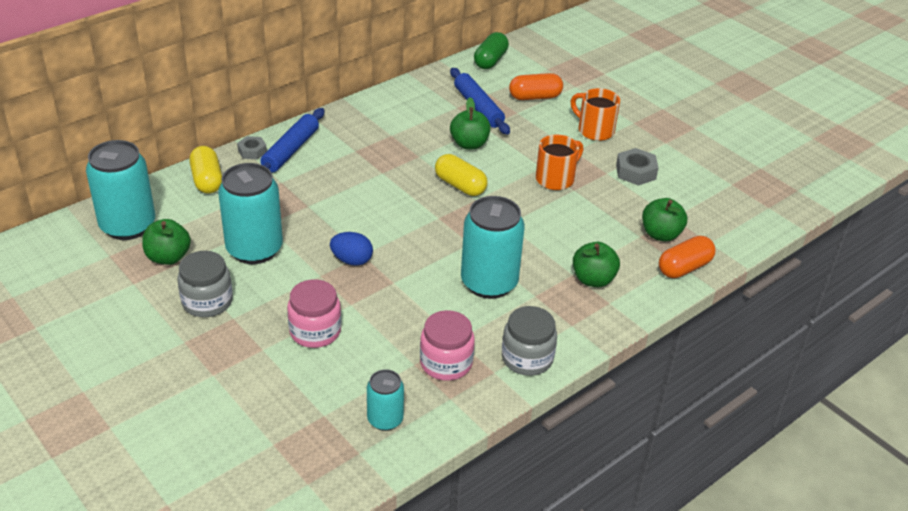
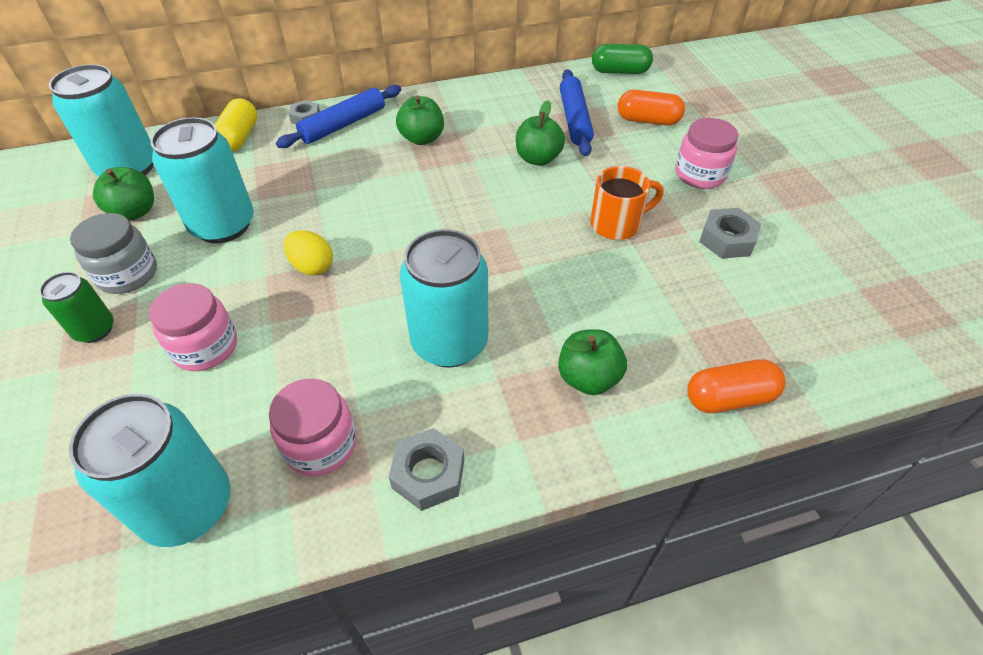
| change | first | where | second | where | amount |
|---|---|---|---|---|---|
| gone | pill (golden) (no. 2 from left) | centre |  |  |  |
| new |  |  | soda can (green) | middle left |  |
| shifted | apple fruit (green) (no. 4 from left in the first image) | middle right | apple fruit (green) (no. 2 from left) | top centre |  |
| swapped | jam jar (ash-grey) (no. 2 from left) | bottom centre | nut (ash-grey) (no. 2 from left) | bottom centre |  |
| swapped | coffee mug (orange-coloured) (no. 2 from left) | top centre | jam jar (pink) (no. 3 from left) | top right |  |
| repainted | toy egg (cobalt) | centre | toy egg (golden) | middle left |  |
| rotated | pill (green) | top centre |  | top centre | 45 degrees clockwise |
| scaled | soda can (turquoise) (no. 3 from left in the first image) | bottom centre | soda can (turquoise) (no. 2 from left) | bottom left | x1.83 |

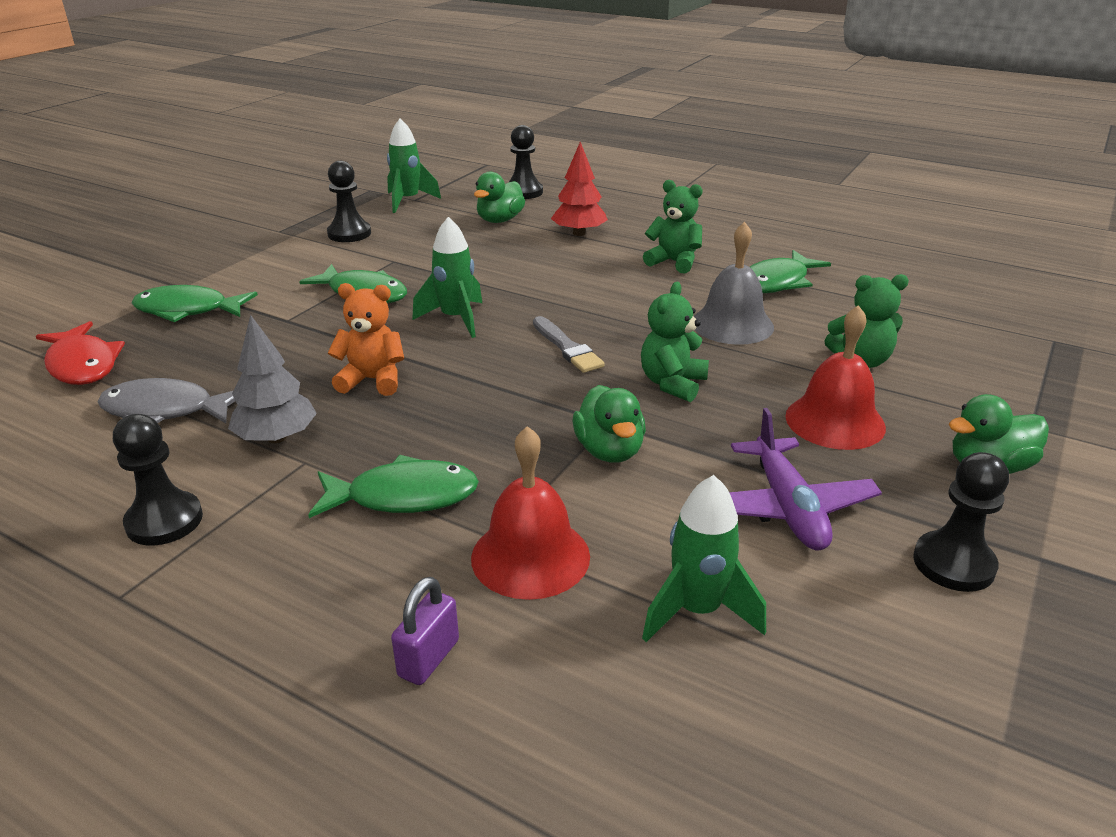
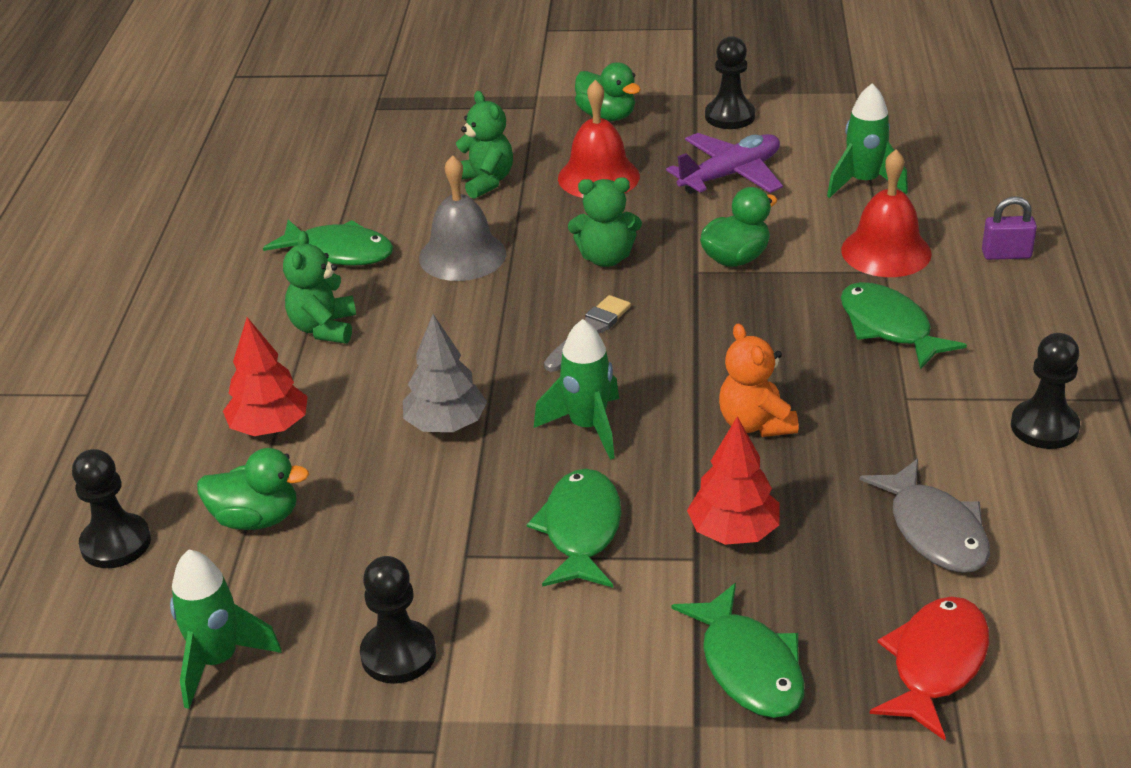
| change | first | where | second | where | amount |
|---|---|---|---|---|---|
| new |  |  | fir tree (scarlet) (no. 2 from left) | centre |  |
| shifted | fir tree (ash-grey) | middle left |  | centre |  |

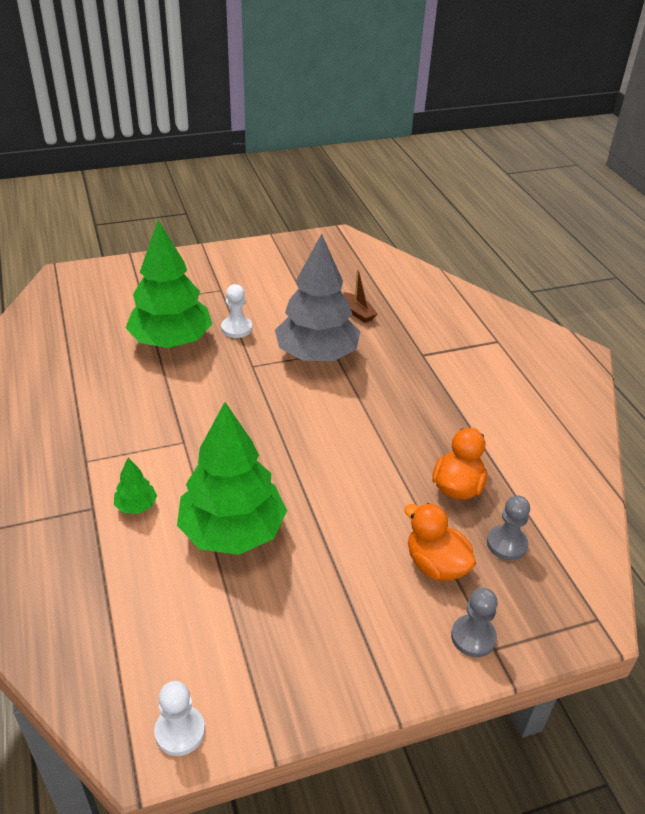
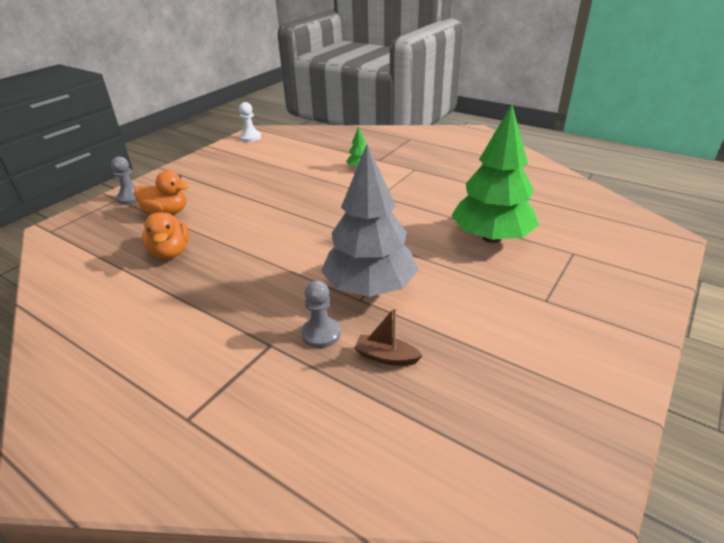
| change | first | where | second | where | amount |
|---|---|---|---|---|---|
| gone | fir tree (green) (no. 3 from left) | centre |  |  |  |
| gone | pawn (pure white) (no. 2 from left) | centre |  |  |  |
| shifted | pawn (ash-grey) (no. 2 from left) | middle right |  | centre |  |

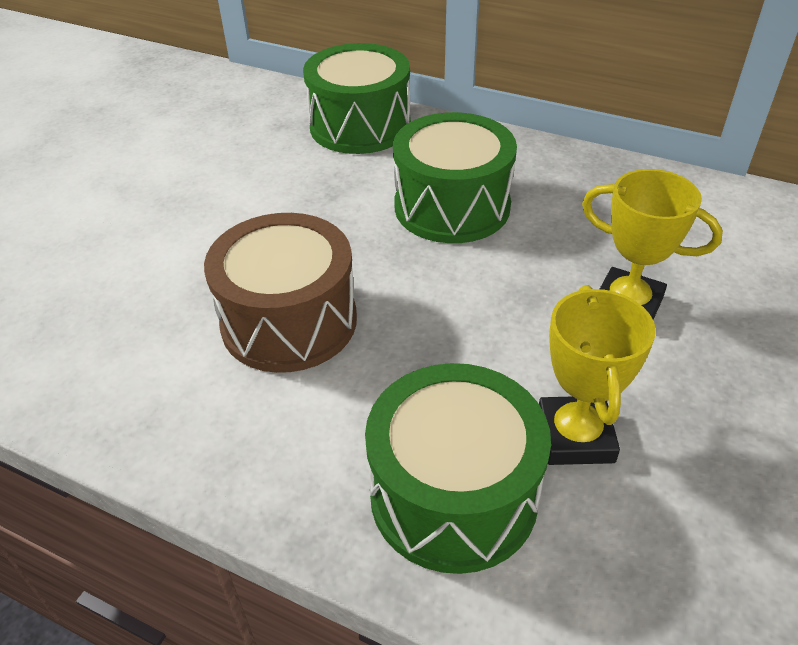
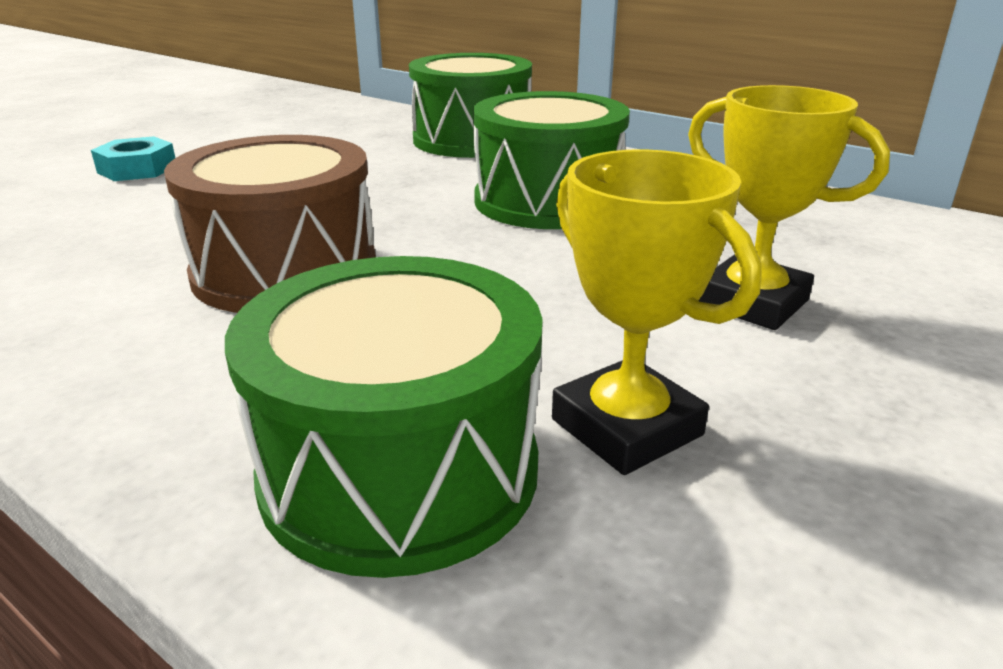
| change | first | where | second | where | amount |
|---|---|---|---|---|---|
| new |  |  | nut (turquoise) | top left |  |
| rotated | trophy (golden) (no. 1 from left) | middle right |  | centre | 45 degrees counterclockwise |

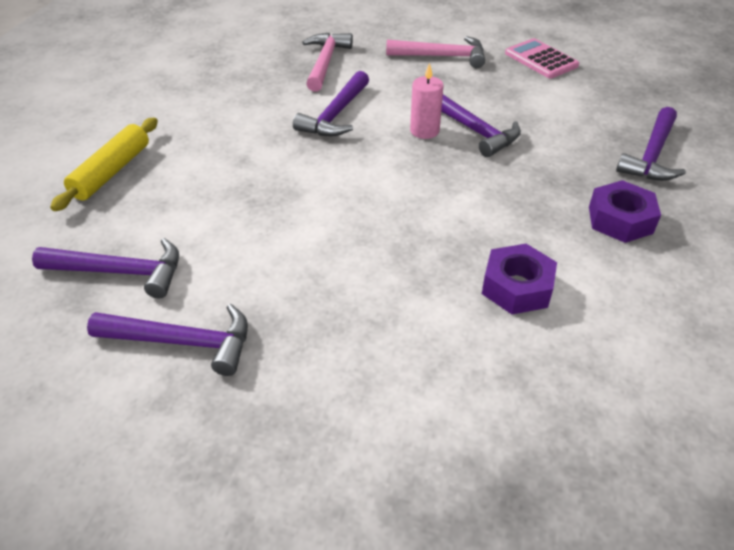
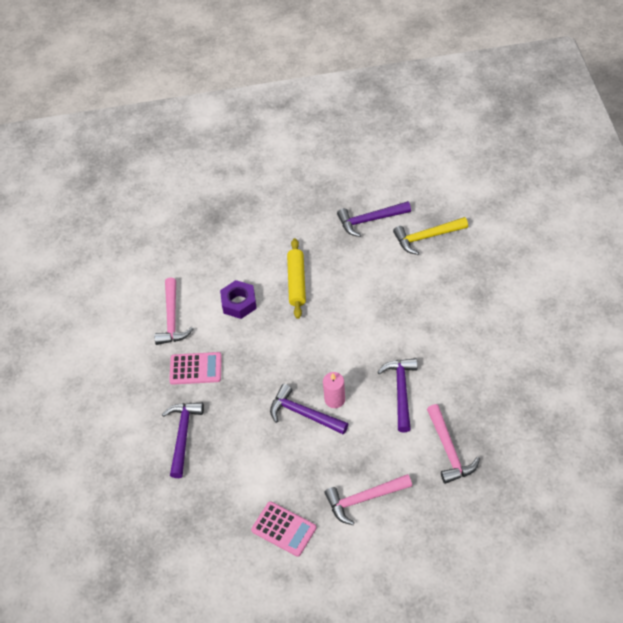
| change | first | where | second | where | amount |
|---|---|---|---|---|---|
| new |  |  | carpenter's hammer (pink) (no. 1 from left) | middle left |  |
| shifted | pastry roller (golden) | top left |  | centre |  |
| swapped | nut (purple) (no. 2 from left) | middle right | adding machine (pink) (no. 1 from left) | middle left |  |
| repainted | carpenter's hammer (purple) (no. 1 from left) | middle left | carpenter's hammer (golden) | middle right |  |

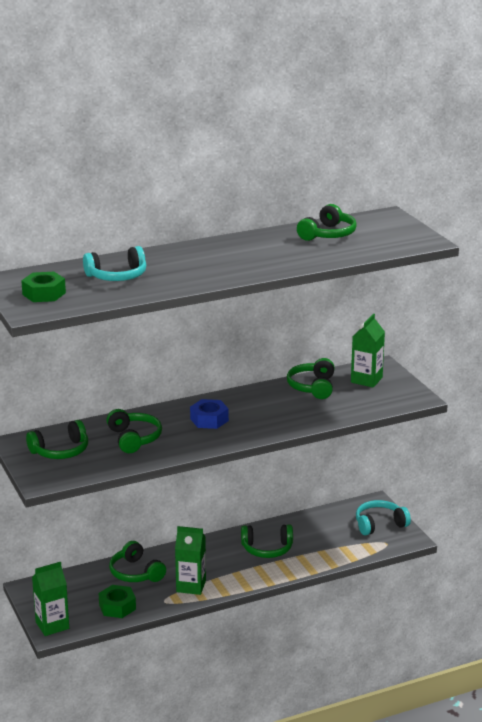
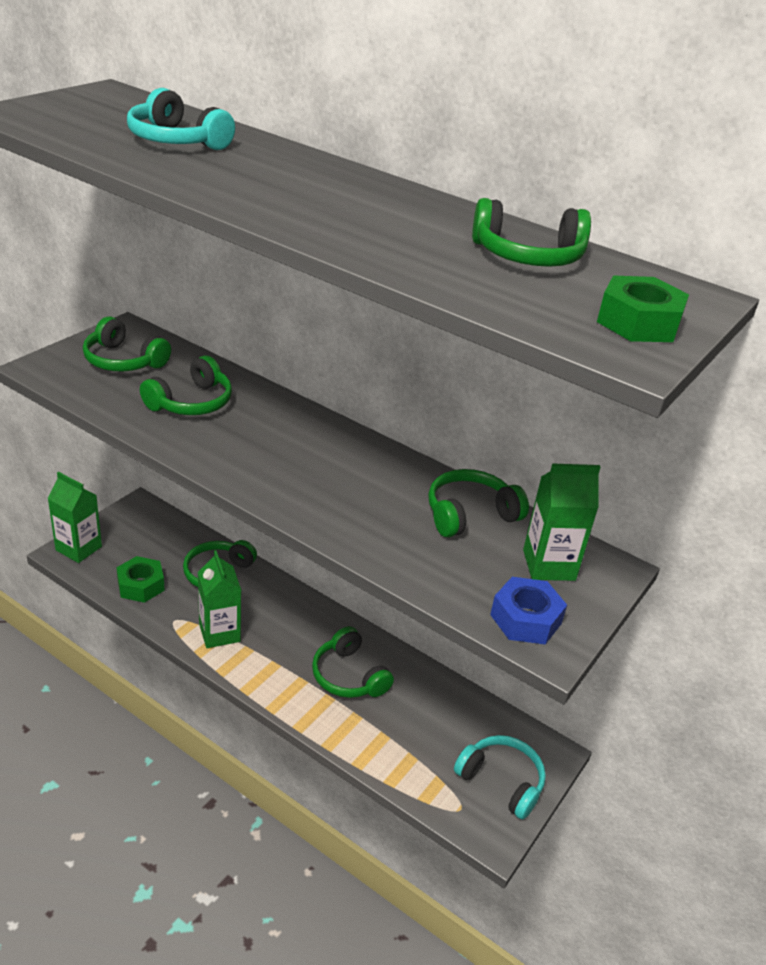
| change | first | where | second | where | amount |
|---|---|---|---|---|---|
| shifted | nut (green) (no. 1 from left in the first image) | middle left | nut (green) (no. 2 from left) | top right |  |
| shifted | nut (cobalt) | centre |  | middle right |  |

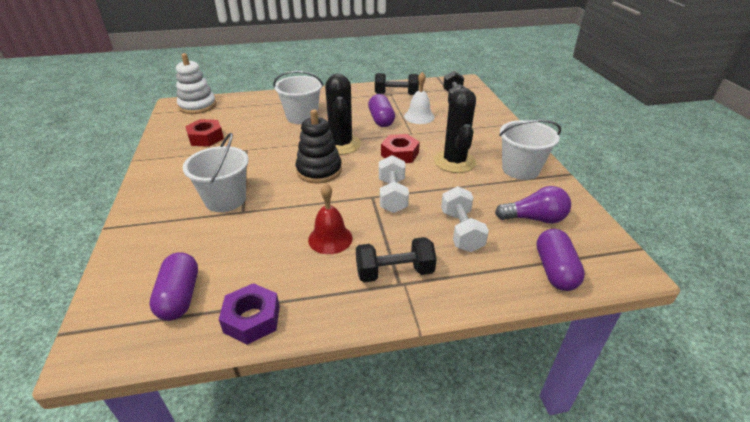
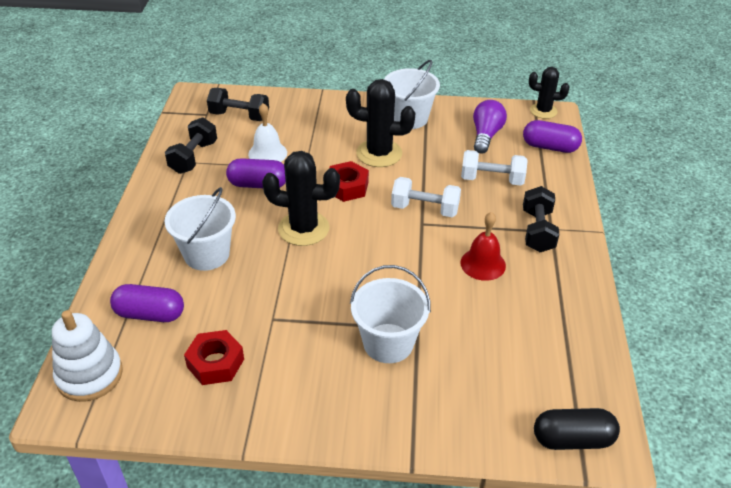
| change | first | where | second | where | amount |
|---|---|---|---|---|---|
| gone | nut (purple) | bottom left |  |  |  |
| gone | ring stacker (jet-black) | centre |  |  |  |
| new |  |  | cactus (jet-black) (no. 3 from left) | top right |  |
| new |  |  | pill (jet-black) | bottom right |  |
| shifted | pill (purple) (no. 1 from left) | bottom left |  | middle left |  |

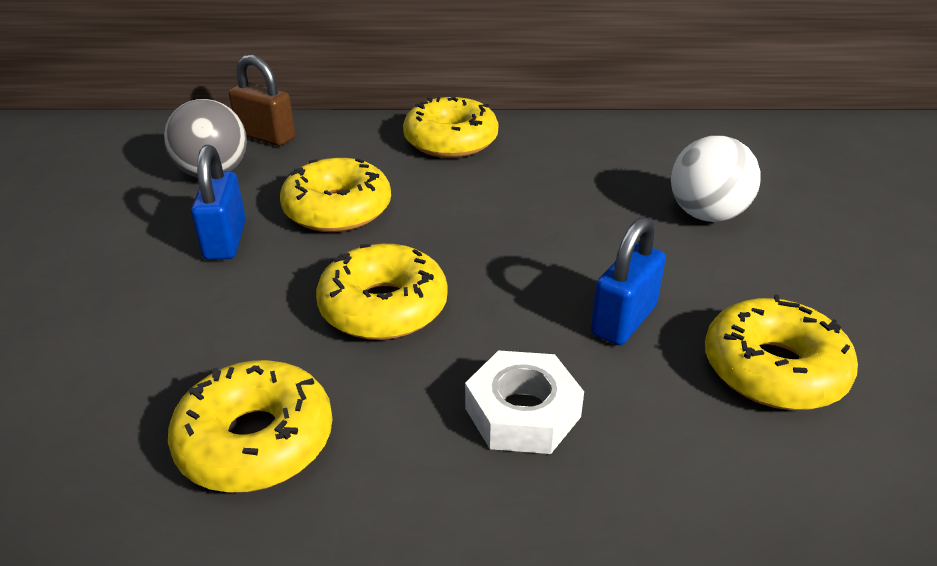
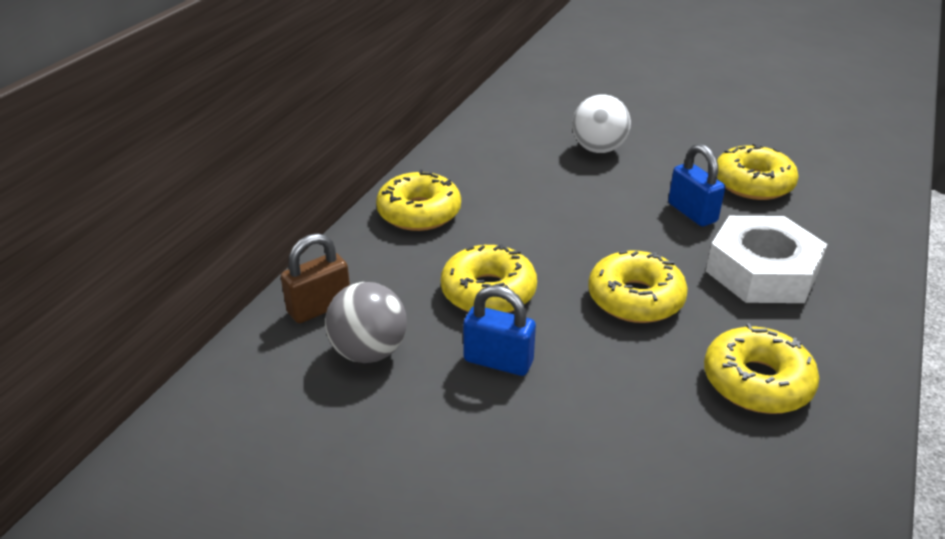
| change | first | where | second | where | amount |
|---|---|---|---|---|---|
| scaled | nut (pure white) | bottom centre |  | middle right | x1.57 |

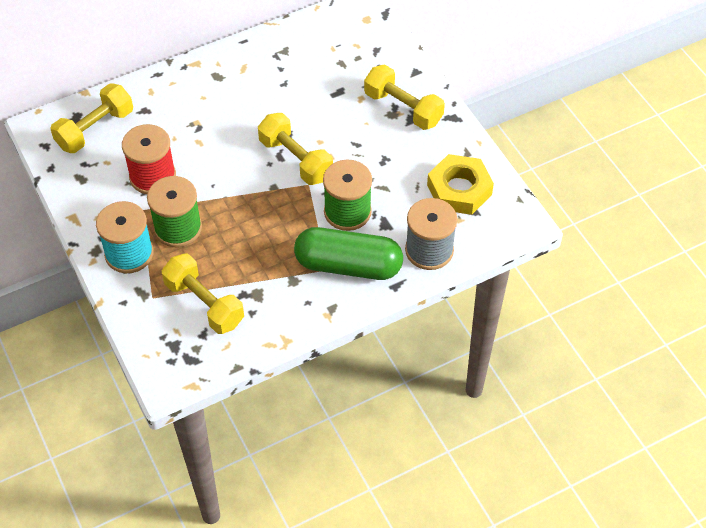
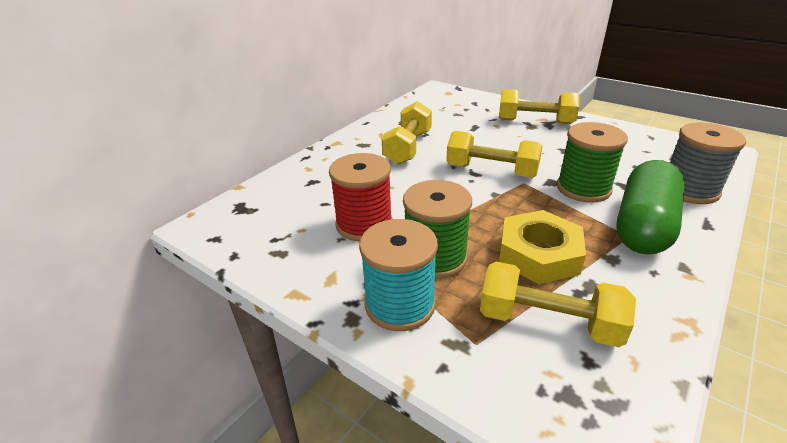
| change | first | where | second | where | amount |
|---|---|---|---|---|---|
| shifted | hand weight (golden) (no. 1 from left) | top left |  | top centre |  |
| shifted | nut (golden) | centre |  | middle right |  |
| rotated | pill (green) | centre |  | middle right | 45 degrees counterclockwise |

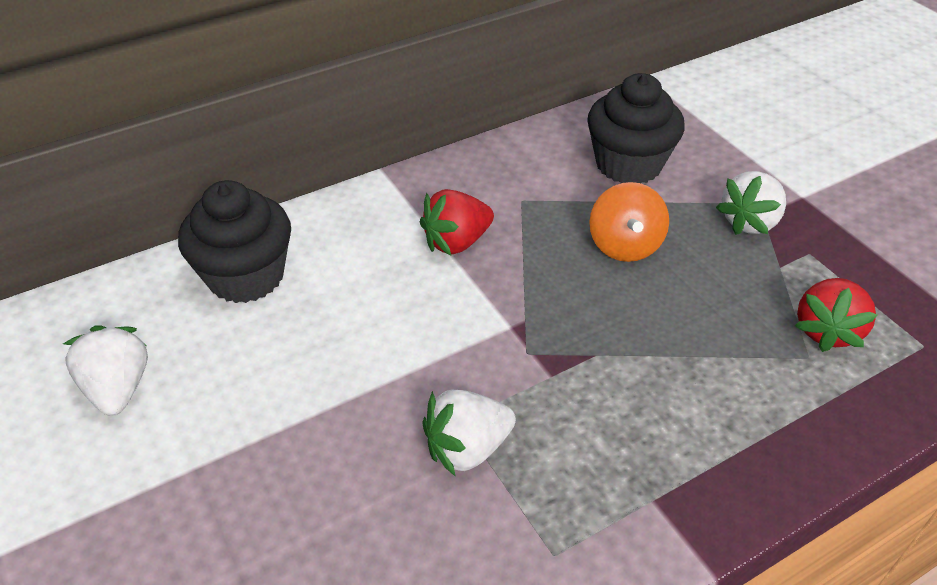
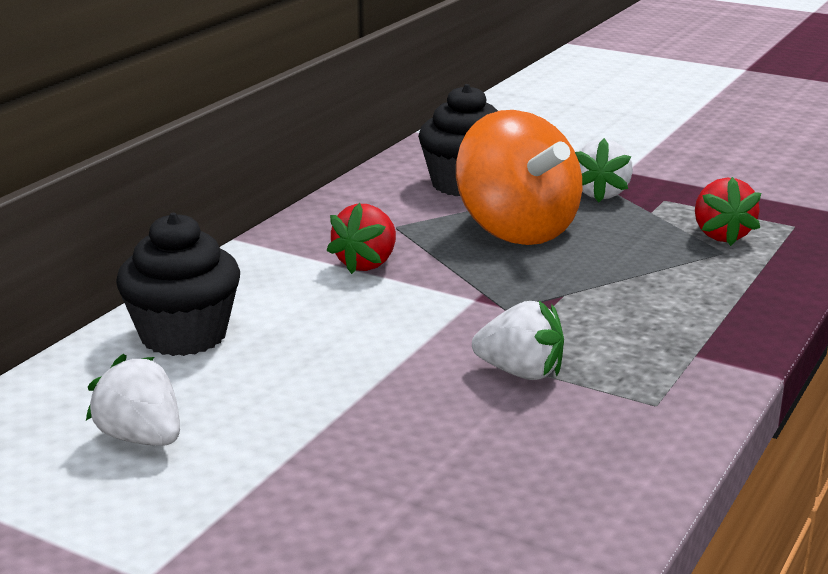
| change | first | where | second | where | amount |
|---|---|---|---|---|---|
| rotated | toy strawberry (pure white) (no. 2 from left) | bottom centre |  | centre | 105 degrees counterclockwise |
| scaled | whirligig (orange-coloured) | middle right |  | top centre | x1.79 |

